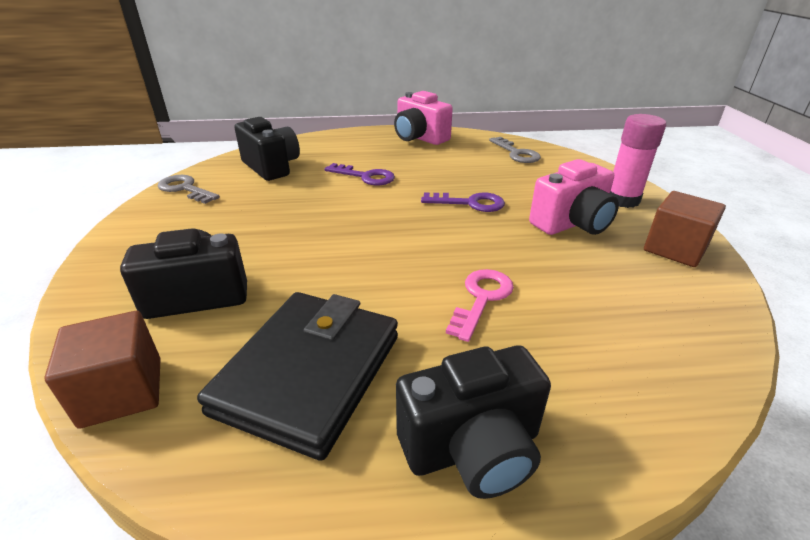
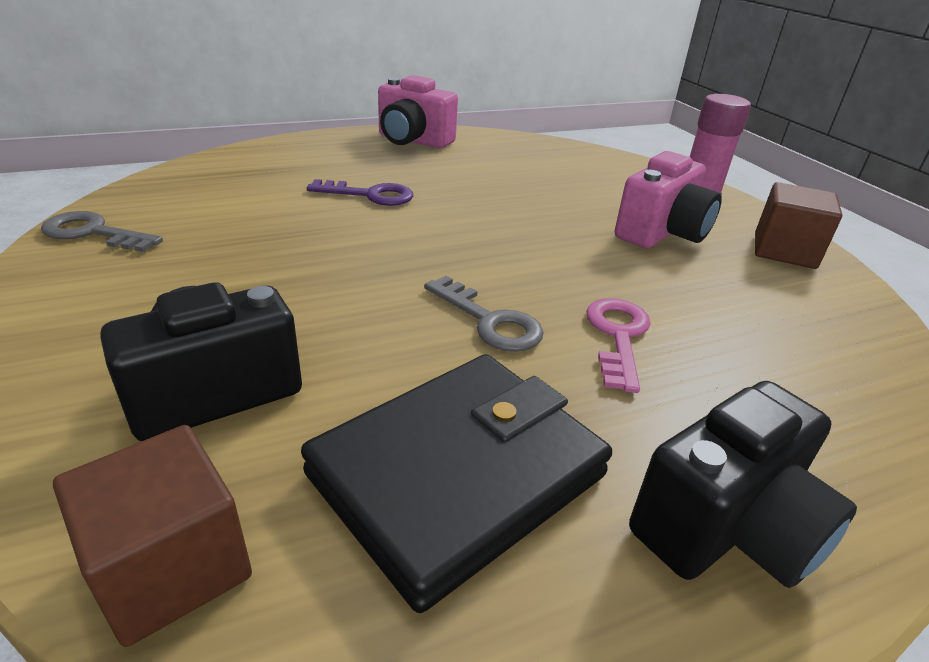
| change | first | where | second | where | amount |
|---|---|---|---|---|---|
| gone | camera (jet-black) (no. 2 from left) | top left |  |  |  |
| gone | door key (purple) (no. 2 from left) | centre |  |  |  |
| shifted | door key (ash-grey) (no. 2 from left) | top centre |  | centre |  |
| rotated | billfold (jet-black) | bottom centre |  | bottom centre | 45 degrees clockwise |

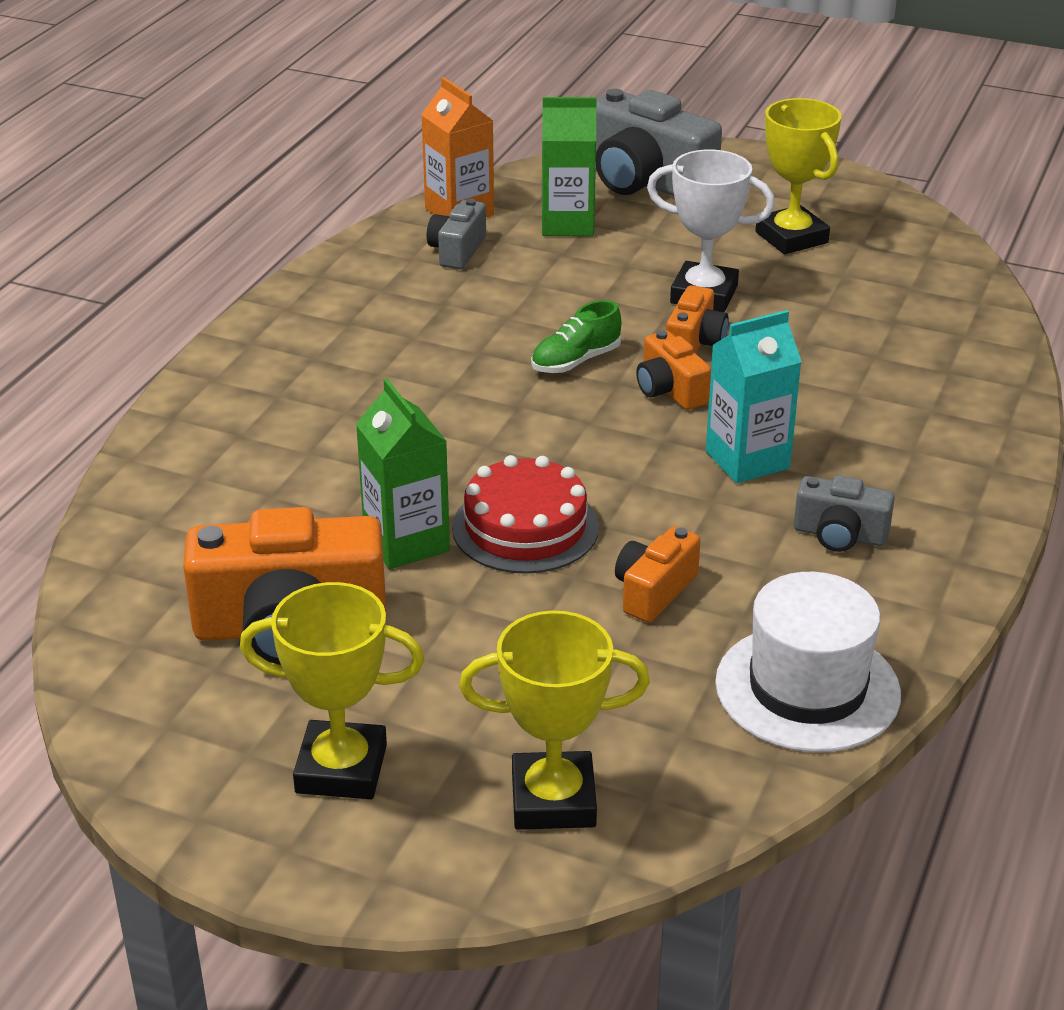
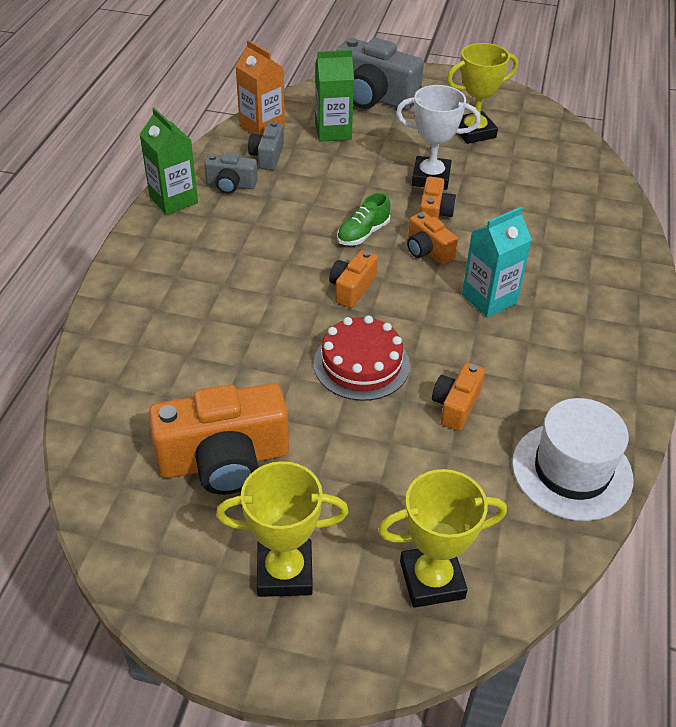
| change | first | where | second | where | amount |
|---|---|---|---|---|---|
| new |  |  | camera (orange-coloured) (no. 2 from left) | centre |  |
| shifted | carton (green) (no. 1 from left) | centre |  | top left |  |
| shifted | camera (ash-grey) (no. 3 from left in the first image) | middle right | camera (ash-grey) (no. 1 from left) | top centre |  |
| rotated | trophy (golden) (no. 3 from left) | top right |  | top right | 75 degrees counterclockwise |

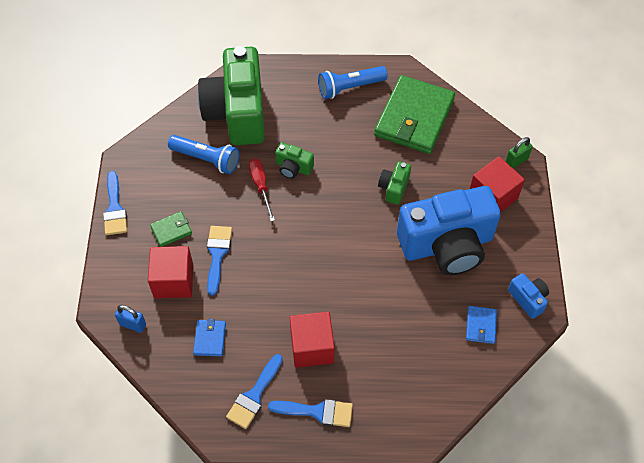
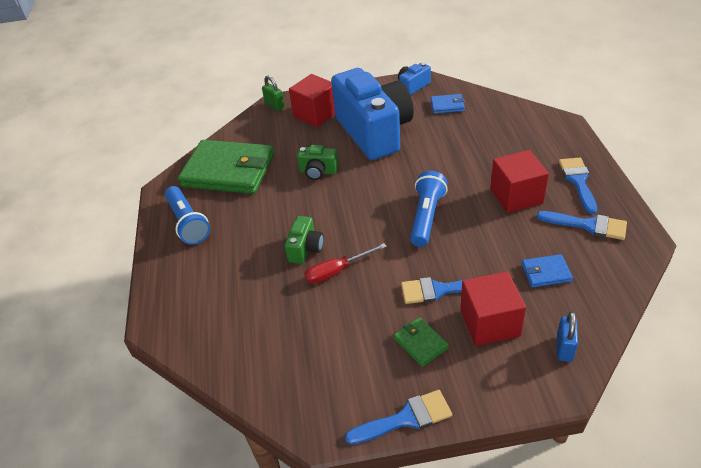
| change | first | where | second | where | amount |
|---|---|---|---|---|---|
| gone | camera (green) (no. 1 from left) | top centre |  |  |  |
| shifted | pocket torch (cobalt) (no. 1 from left in the first image) | top left | pocket torch (cobalt) (no. 2 from left) | centre |  |

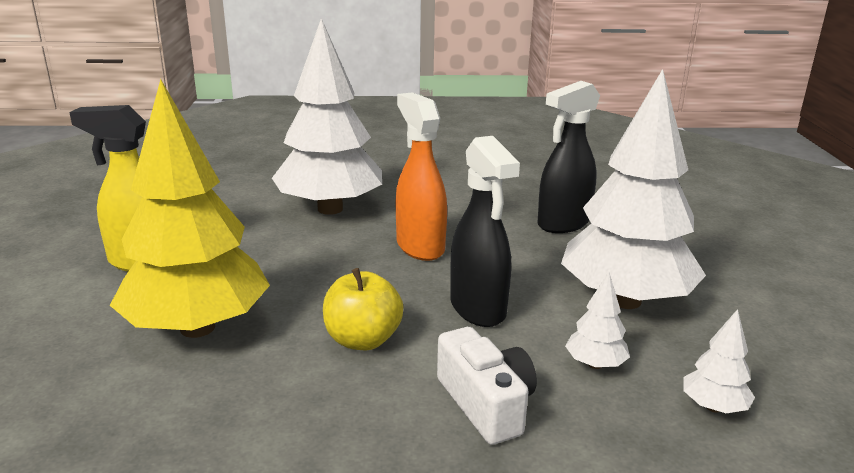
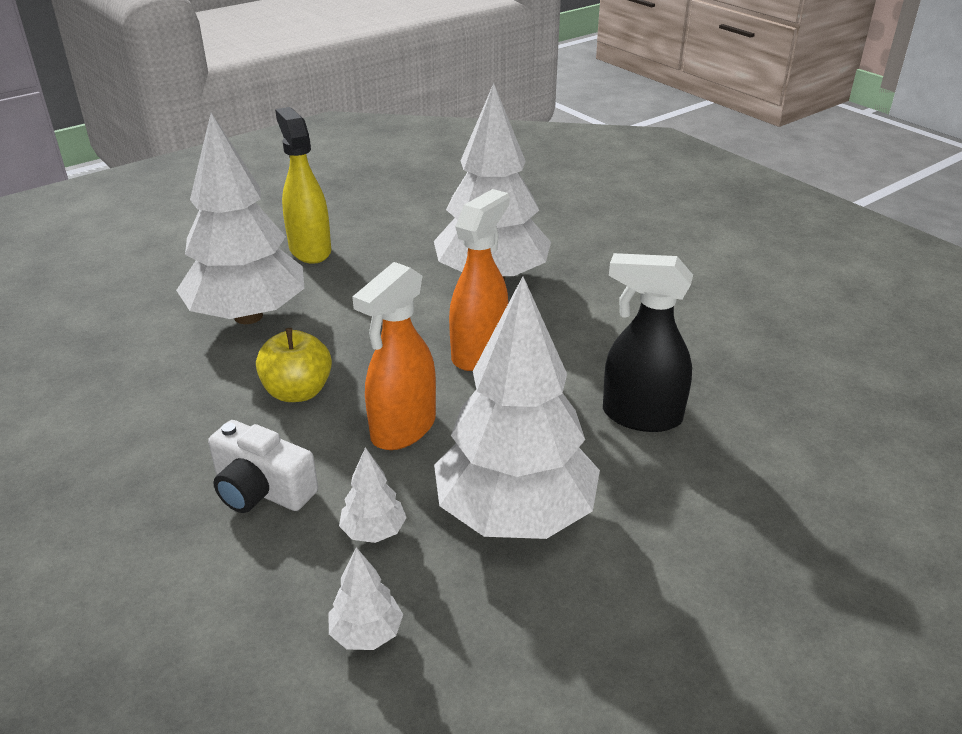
| change | first | where | second | where | amount |
|---|---|---|---|---|---|
| repainted | fir tree (golden) | middle left | fir tree (pure white) (no. 1 from left) | top left |  |
| repainted | spray bottle (jet-black) (no. 1 from left) | centre | spray bottle (orange-coloured) (no. 1 from left) | centre |  |
| rotated | camera (pure white) | bottom centre |  | middle left | 90 degrees clockwise |

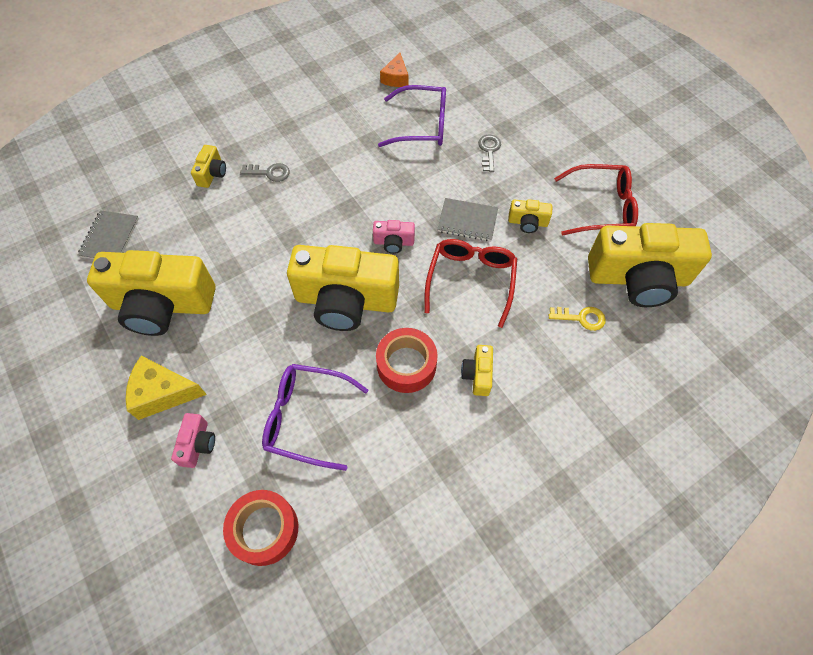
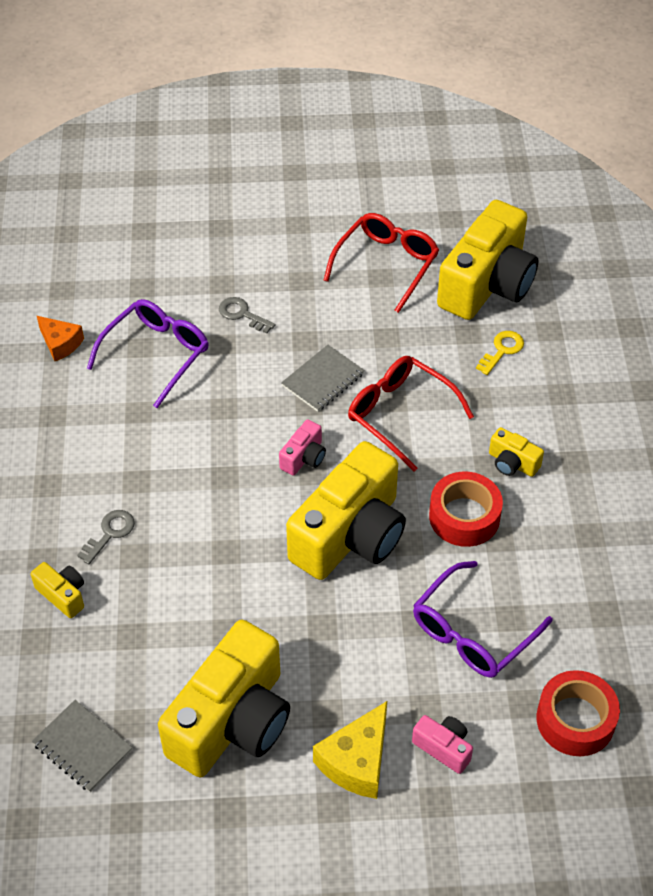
| change | first | where | second | where | amount |
|---|---|---|---|---|---|
| gone | camera (golden) (no. 5 from left) | top centre |  |  |  |

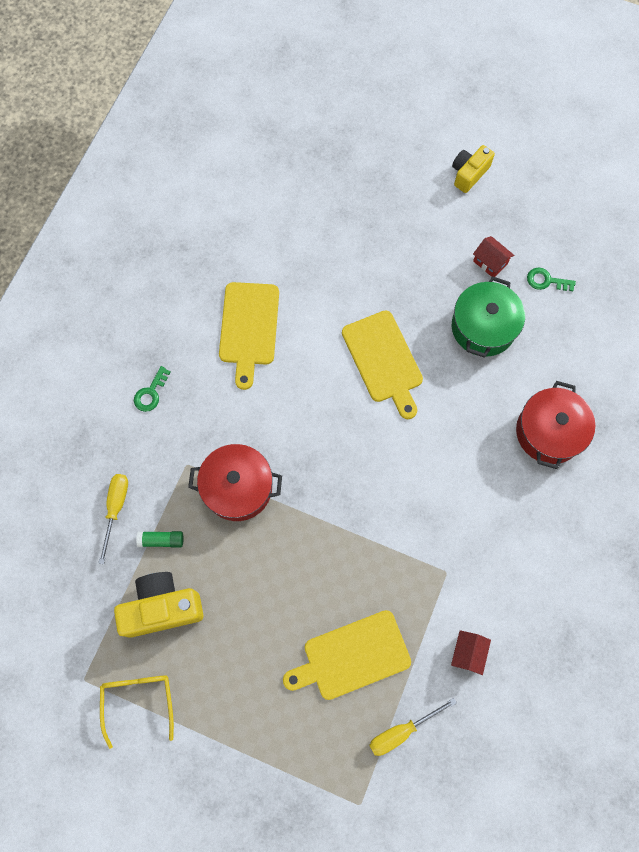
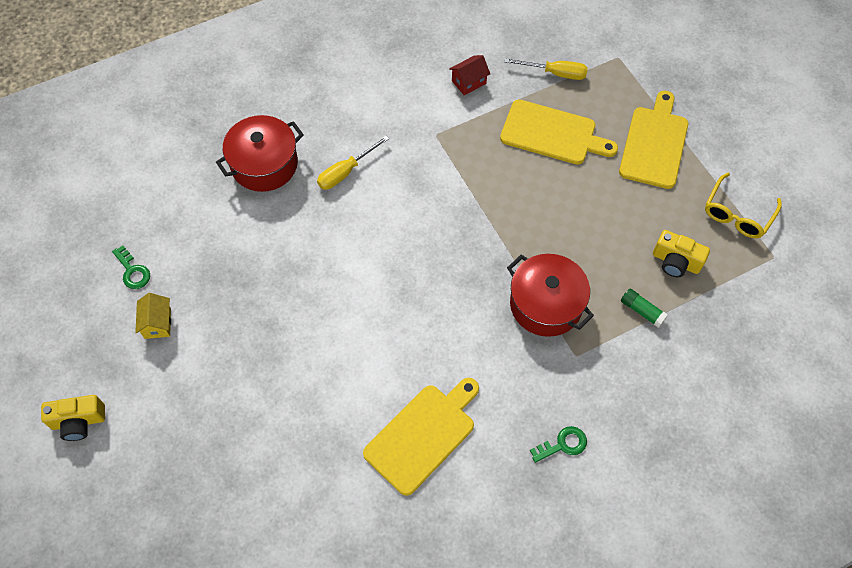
| change | first | where | second | where | amount |
|---|---|---|---|---|---|
| gone | stockpot (green) | middle right |  |  |  |
| shifted | hand screwdriver (golden) (no. 1 from left) | middle left |  | top centre |  |
| shifted | bread board (golden) (no. 3 from left) | centre |  | top right |  |
| repainted | house (scarlet) (no. 2 from left) | top right | house (golden) | middle left |  |
| scaled | camera (golden) (no. 1 from left in the first image) | bottom left | camera (golden) (no. 2 from left) | middle right | x0.64 |

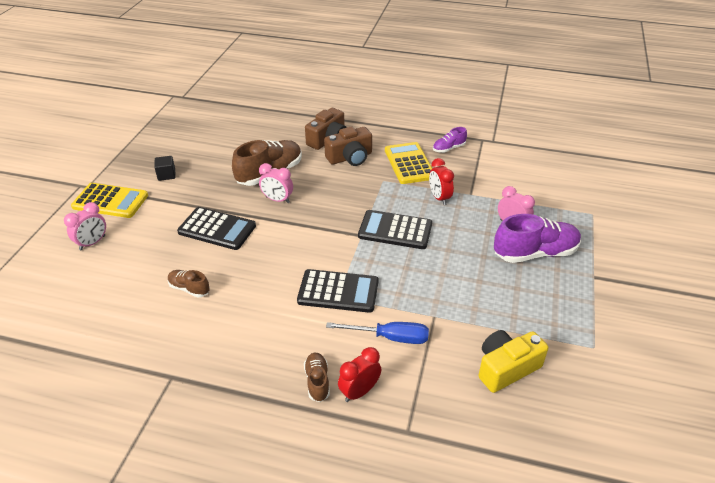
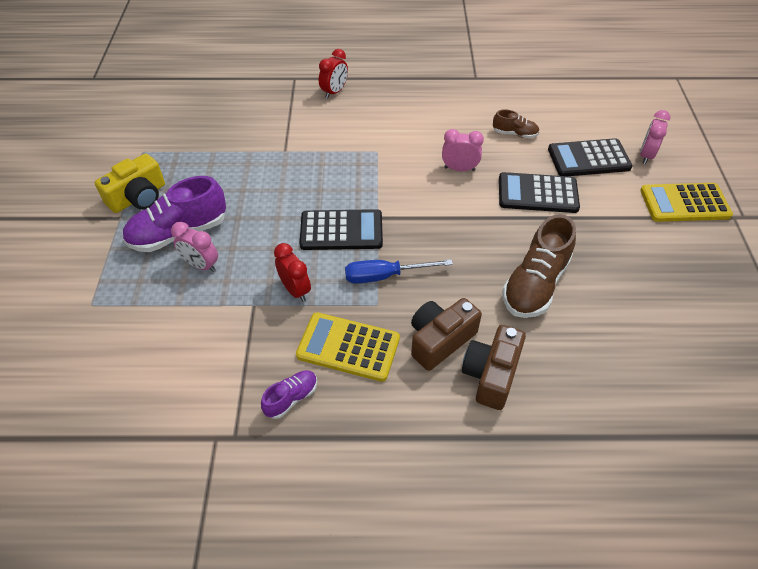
| change | first | where | second | where | amount |
|---|---|---|---|---|---|
| gone | solid cube (jet-black) | middle left |  |  |  |
| gone | sneaker (brown) (no. 3 from left) | bottom centre |  |  |  |
| shifted | alarm clock (pink) (no. 2 from left) | centre |  | top centre |  |
| shifted | adding machine (jet-black) (no. 2 from left in the first image) | centre | adding machine (jet-black) (no. 3 from left) | top right |  |
| shifted | hand screwdriver (cobalt) | bottom centre |  | centre |  |
| shifted | camera (golden) | bottom right |  | top left |  |
| rotated | adding machine (golden) (no. 2 from left in the first image) | centre | adding machine (golden) (no. 1 from left) | centre | 135 degrees clockwise |

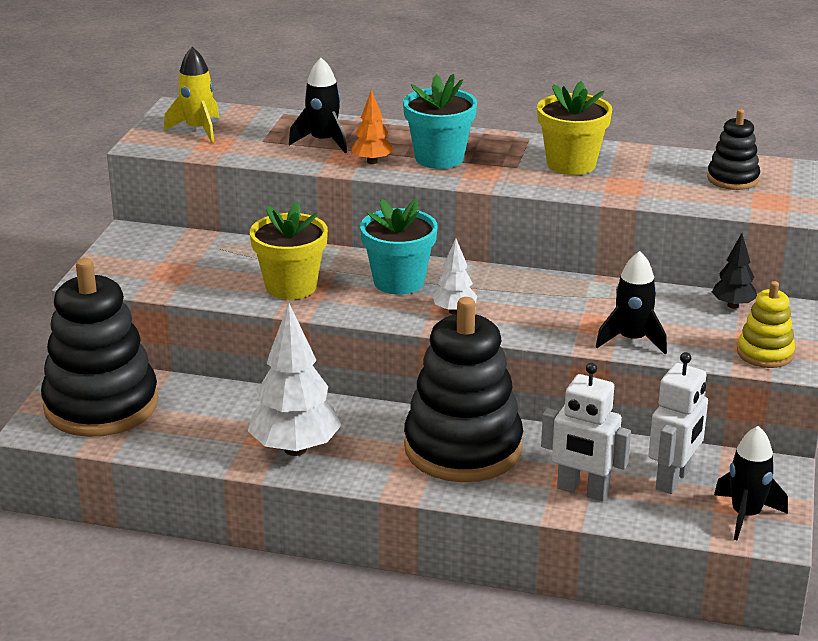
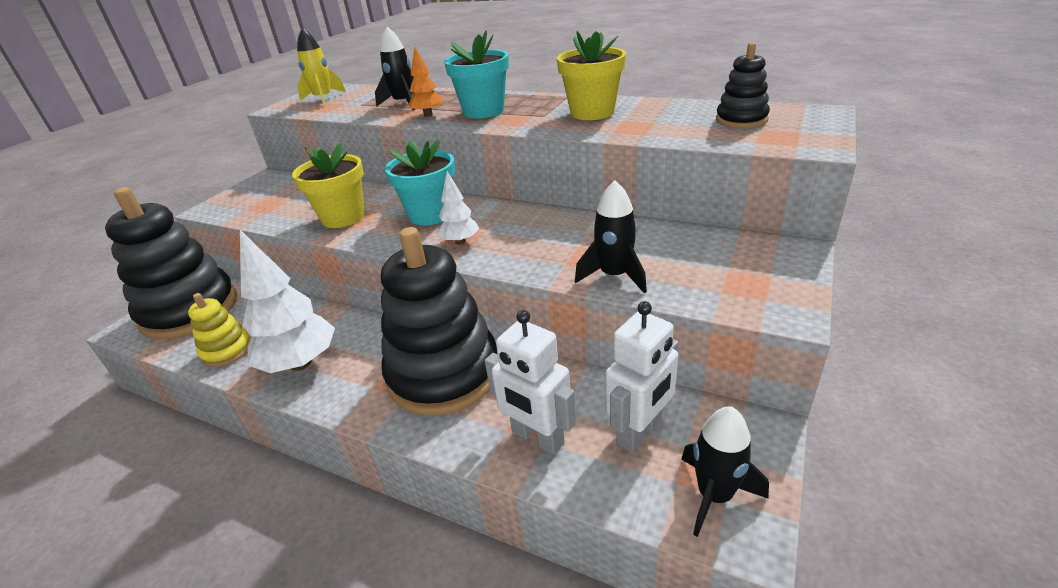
| change | first | where | second | where | amount |
|---|---|---|---|---|---|
| gone | fir tree (jet-black) | middle right |  |  |  |
| shifted | ring stacker (golden) | middle right |  | middle left |  |

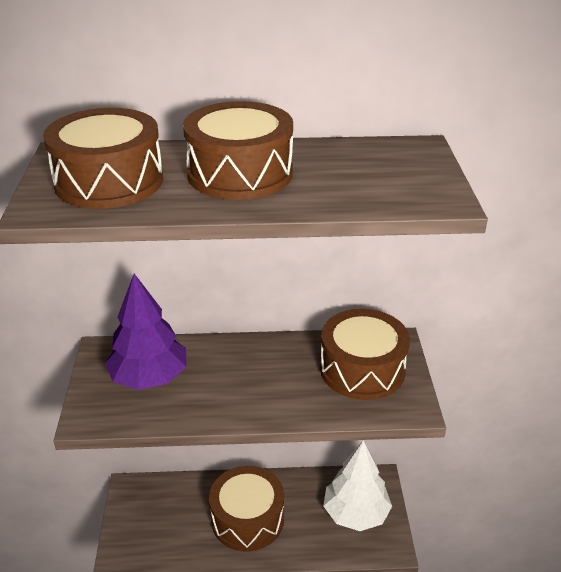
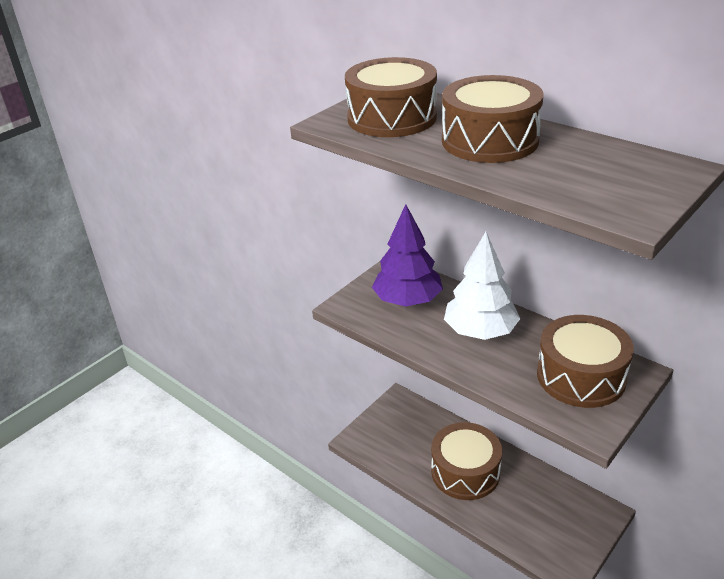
| change | first | where | second | where | amount |
|---|---|---|---|---|---|
| shifted | fir tree (pure white) | bottom centre |  | centre |  |

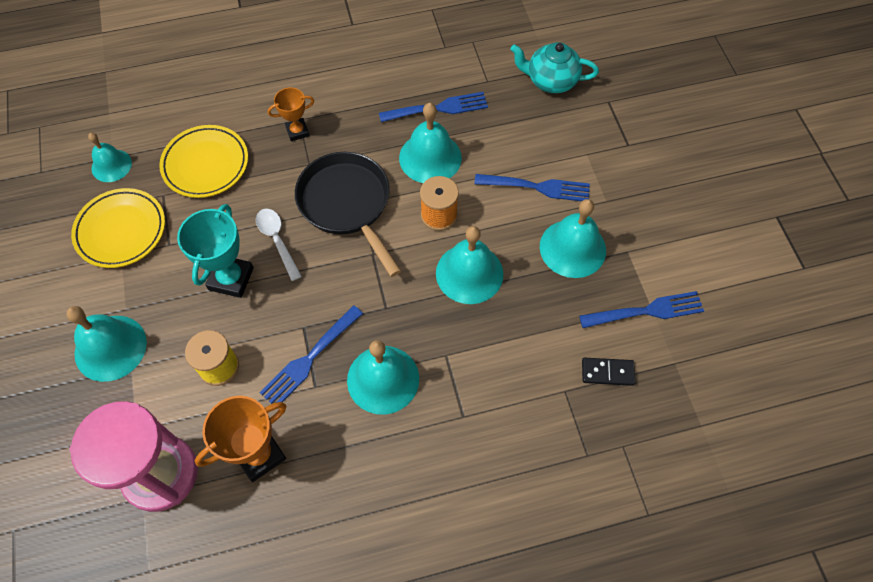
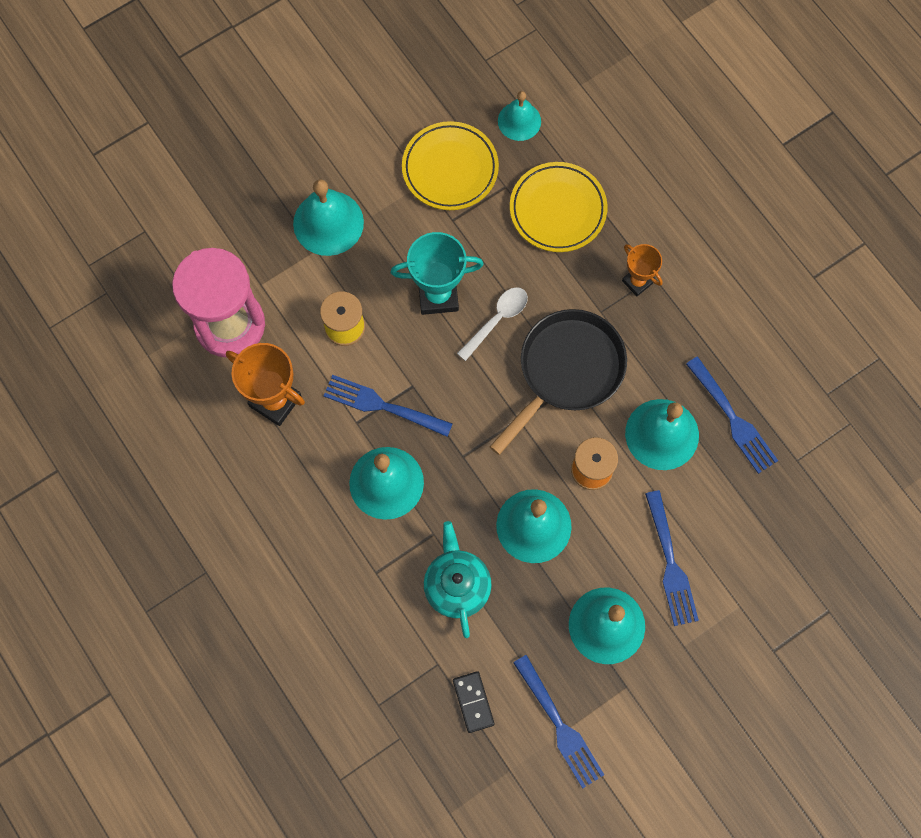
| change | first | where | second | where | amount |
|---|---|---|---|---|---|
| shifted | china teapot (turquoise) | top centre |  | bottom centre |  |

